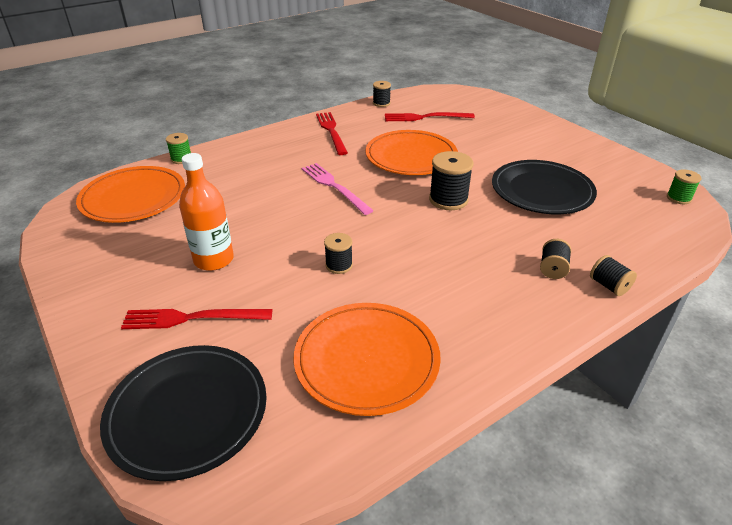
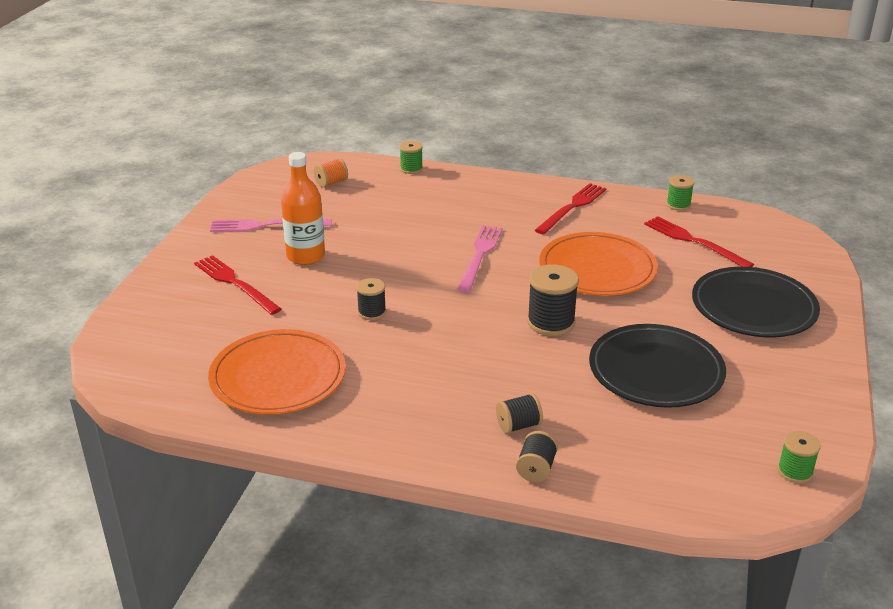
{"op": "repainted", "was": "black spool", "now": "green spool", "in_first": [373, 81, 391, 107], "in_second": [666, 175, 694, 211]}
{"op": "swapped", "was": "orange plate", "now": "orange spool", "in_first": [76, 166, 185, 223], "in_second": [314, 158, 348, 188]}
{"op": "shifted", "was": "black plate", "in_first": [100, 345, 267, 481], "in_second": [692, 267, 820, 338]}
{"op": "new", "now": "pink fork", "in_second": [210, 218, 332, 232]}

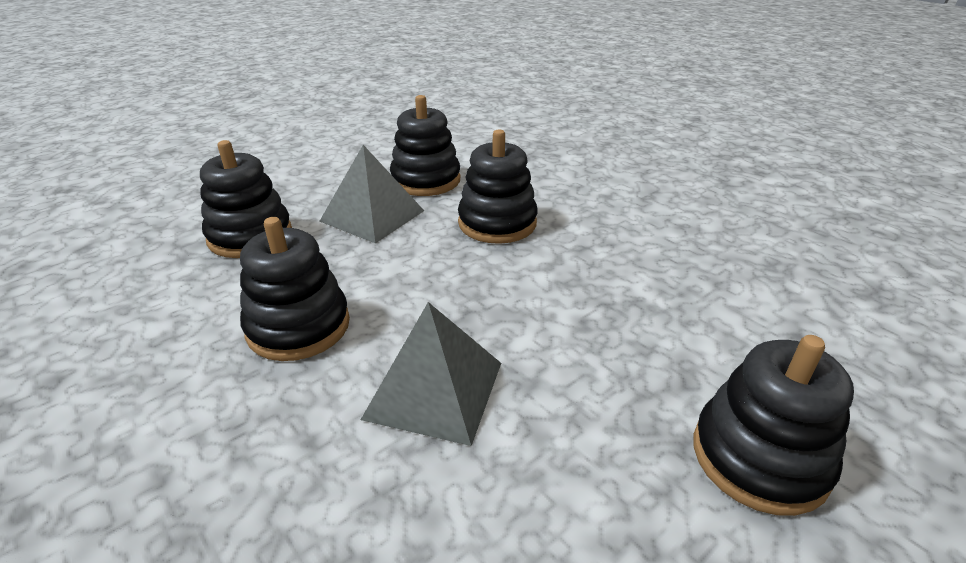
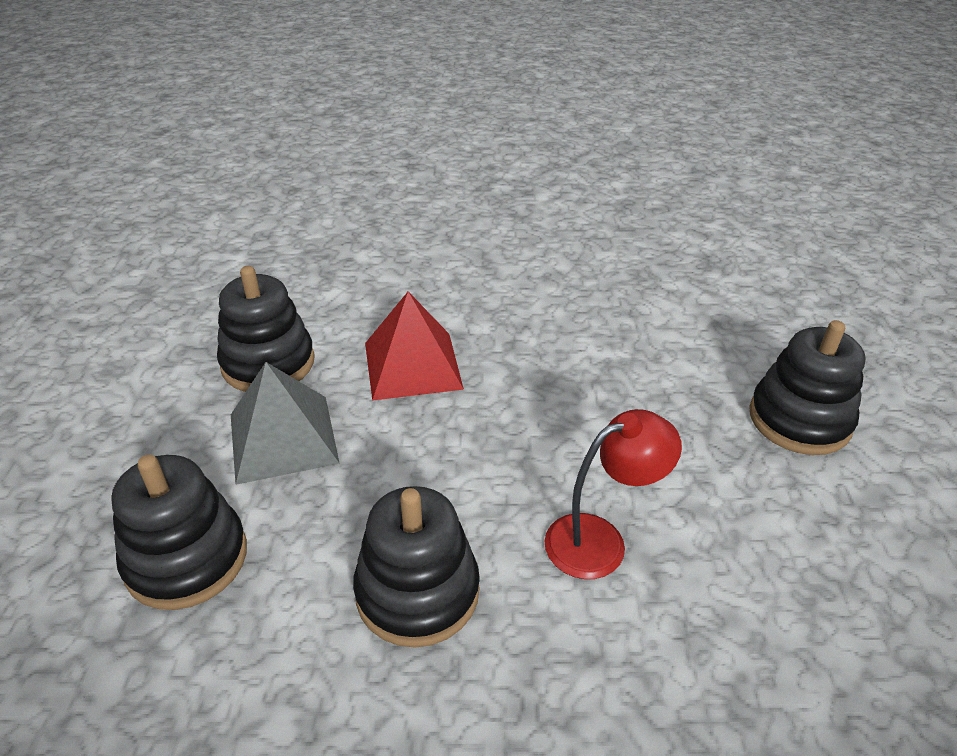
{"op": "swapped", "was": "black stacking toy", "now": "red pyramid", "in_first": [458, 130, 538, 244], "in_second": [365, 292, 464, 401]}
{"op": "swapped", "was": "grey pyramid", "now": "red lamp", "in_first": [361, 302, 501, 446], "in_second": [545, 409, 682, 579]}

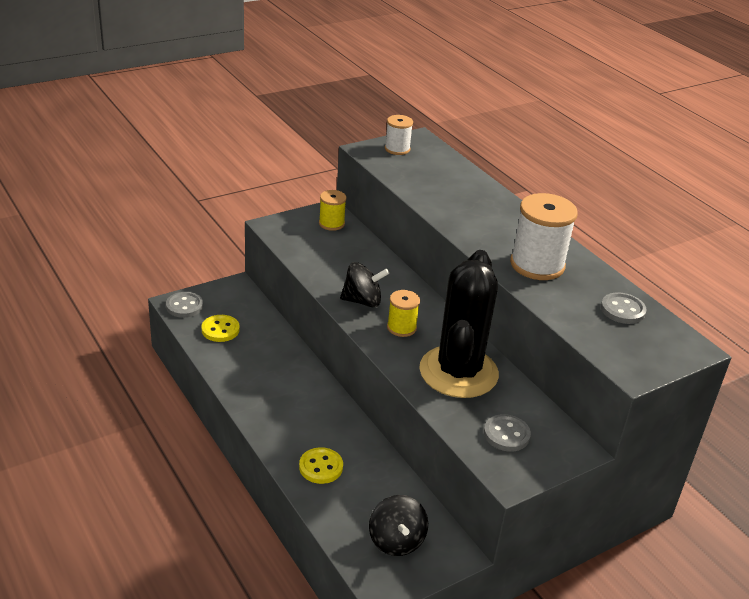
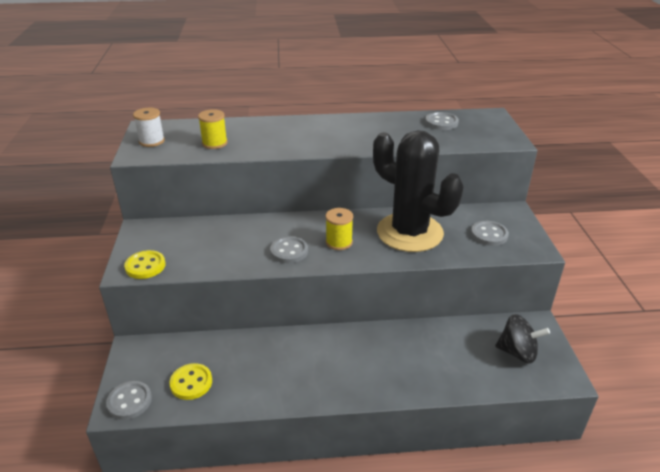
{"op": "shifted", "was": "yellow spool", "in_first": [319, 190, 347, 231], "in_second": [198, 109, 228, 149]}
{"op": "gone", "was": "white spool", "in_first": [510, 193, 578, 280]}
{"op": "swapped", "was": "black spinning top", "now": "grey button", "in_first": [340, 262, 389, 307], "in_second": [270, 236, 308, 263]}
{"op": "shifted", "was": "yellow button", "in_first": [299, 447, 343, 484], "in_second": [124, 250, 165, 279]}

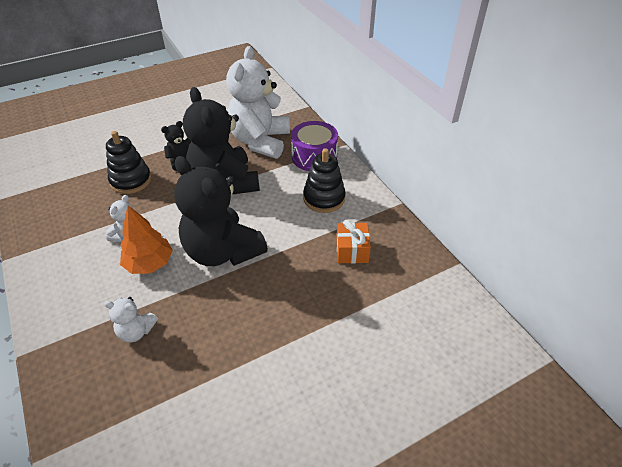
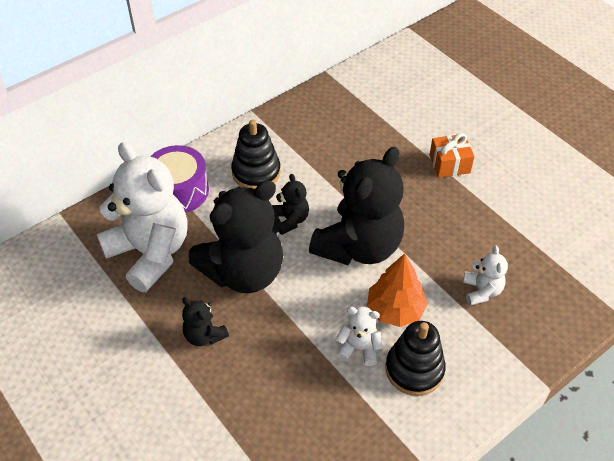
{"op": "rotated", "was": "white teddy bear", "in_first": [226, 46, 290, 159], "in_second": [96, 142, 188, 292], "clockwise": -135}
{"op": "shifted", "was": "black stacking toy", "in_first": [106, 131, 151, 194], "in_second": [386, 321, 446, 396]}
{"op": "shifted", "was": "orange gift", "in_first": [337, 220, 371, 263], "in_second": [429, 133, 475, 178]}
{"op": "new", "now": "black teddy bear", "in_second": [272, 174, 309, 235]}

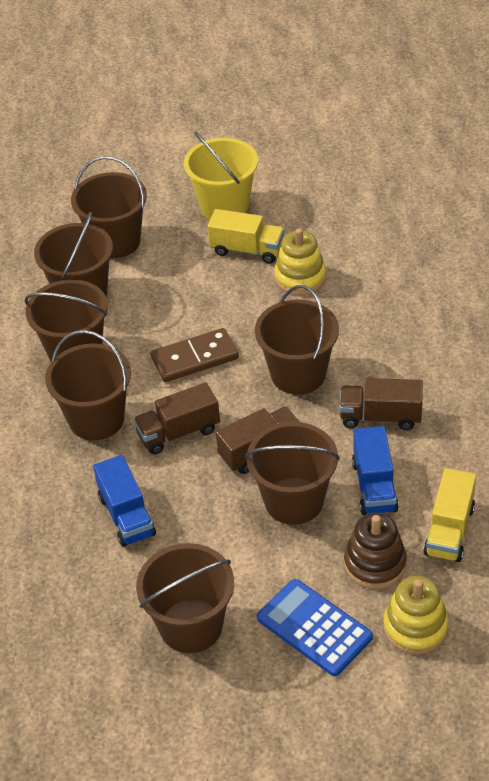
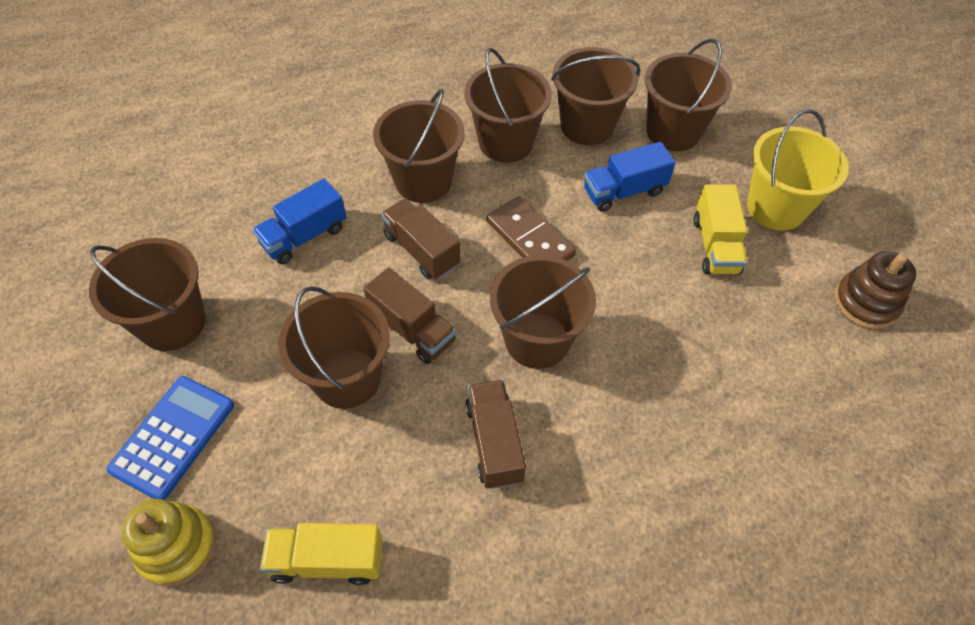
{"op": "gone", "was": "yellow stacking toy", "in_first": [274, 228, 326, 295]}
{"op": "shifted", "was": "blue truck", "in_first": [352, 426, 399, 515], "in_second": [584, 142, 675, 212]}
{"op": "shifted", "was": "brown stacking toy", "in_first": [344, 513, 407, 589], "in_second": [834, 251, 916, 329]}

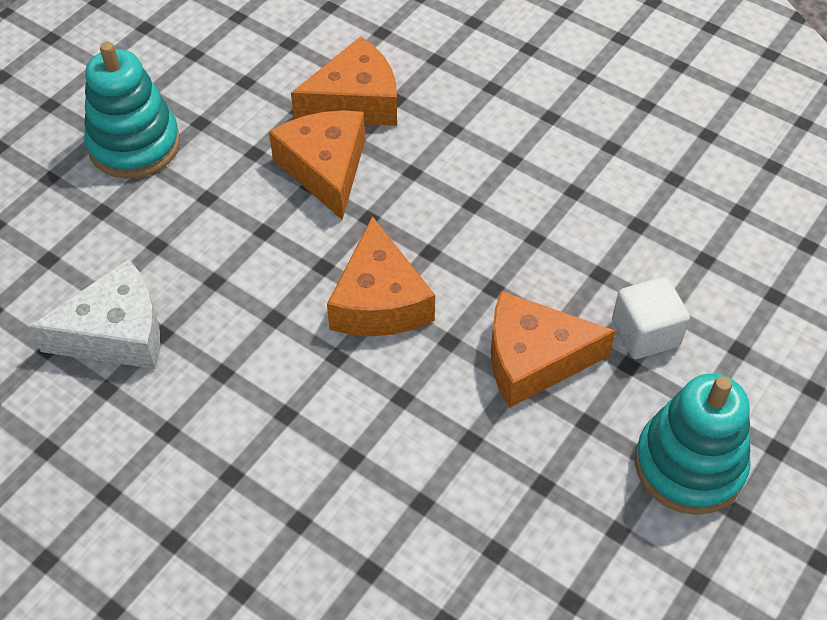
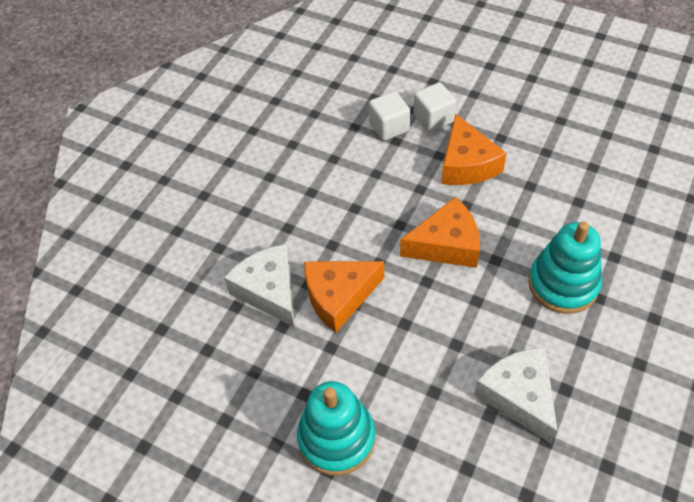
{"op": "repainted", "was": "orange cheese", "now": "white cheese", "in_first": [291, 36, 397, 126], "in_second": [224, 244, 294, 327]}
{"op": "shifted", "was": "turquoise stacking toy", "in_first": [635, 373, 751, 515], "in_second": [528, 222, 602, 314]}
{"op": "new", "now": "white cube", "in_second": [369, 91, 410, 141]}

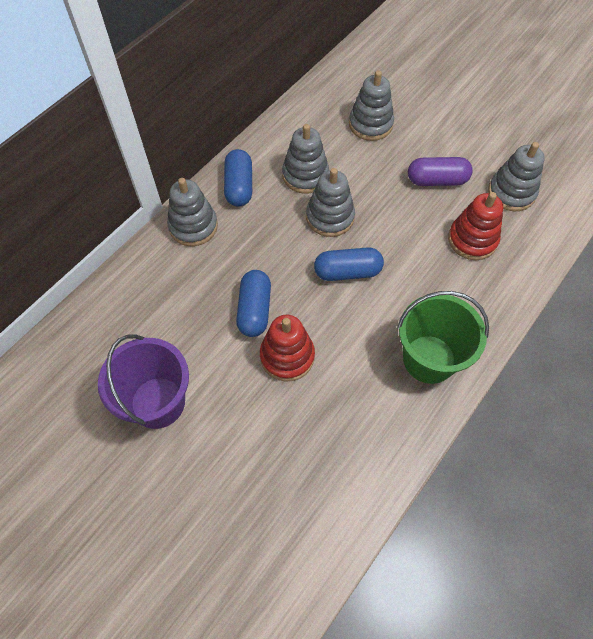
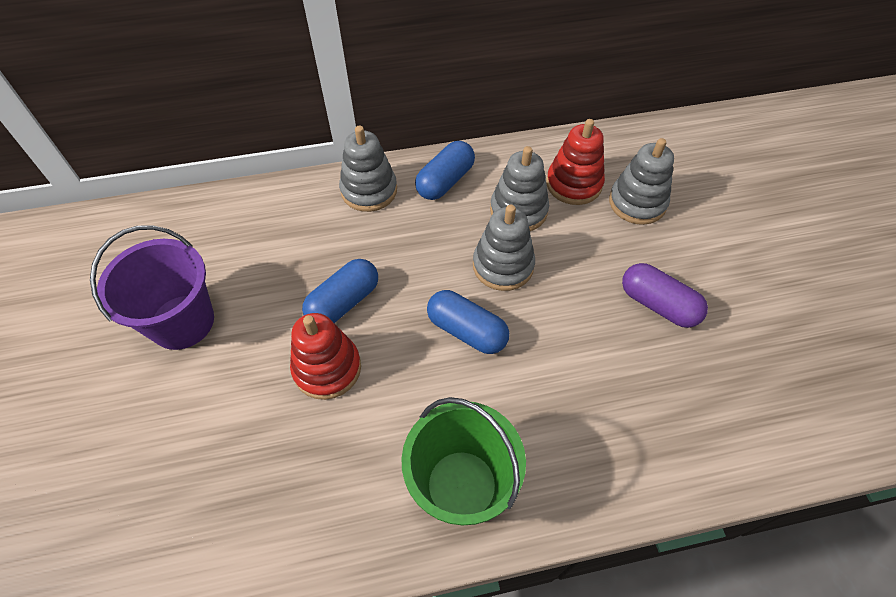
{"op": "gone", "was": "grey stacking toy", "in_first": [488, 142, 545, 212]}
{"op": "shifted", "was": "red stacking toy", "in_first": [448, 192, 503, 260], "in_second": [546, 119, 605, 205]}

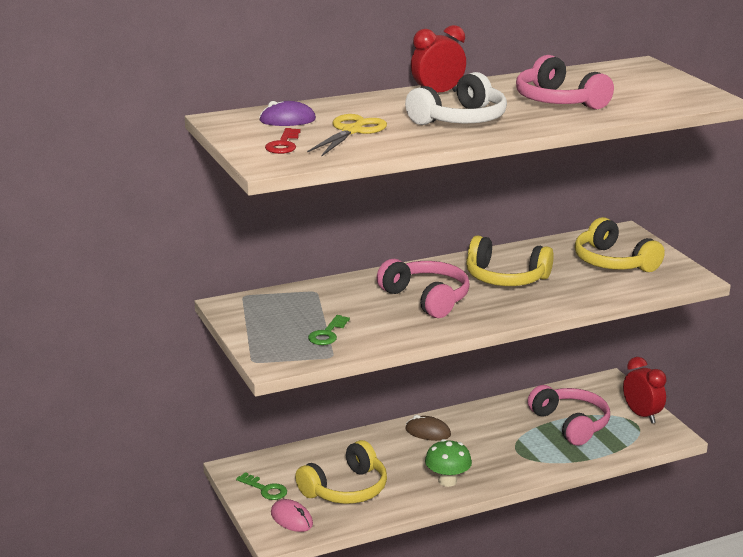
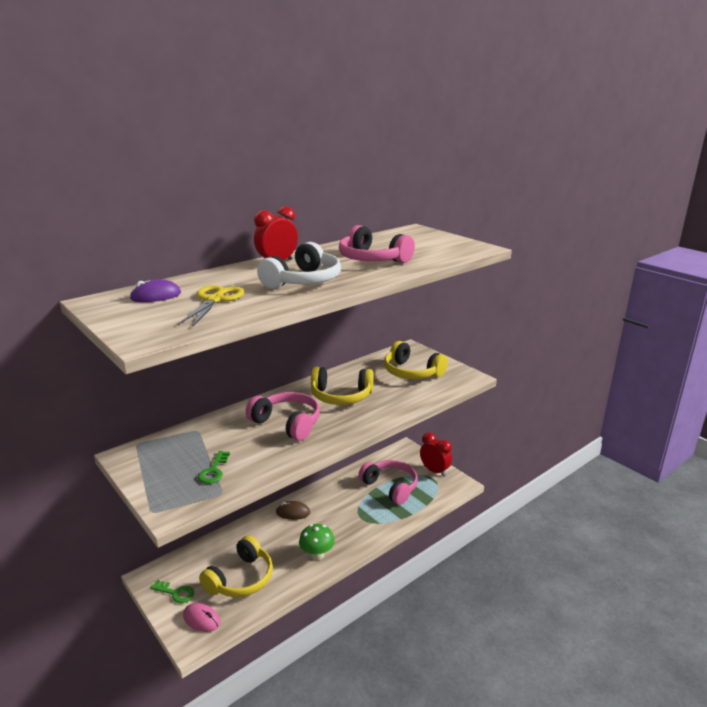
{"op": "gone", "was": "red key", "in_first": [265, 128, 301, 154]}

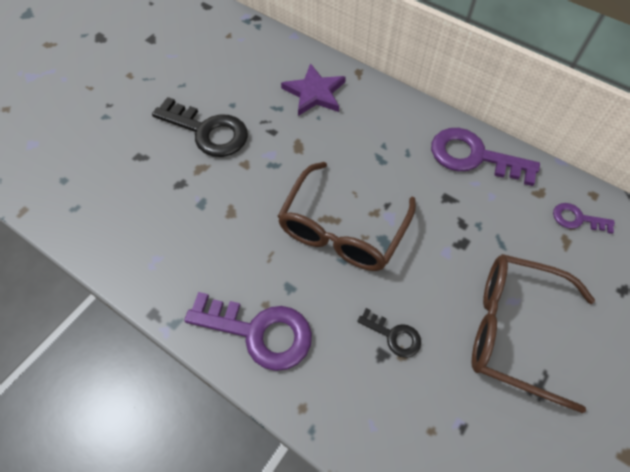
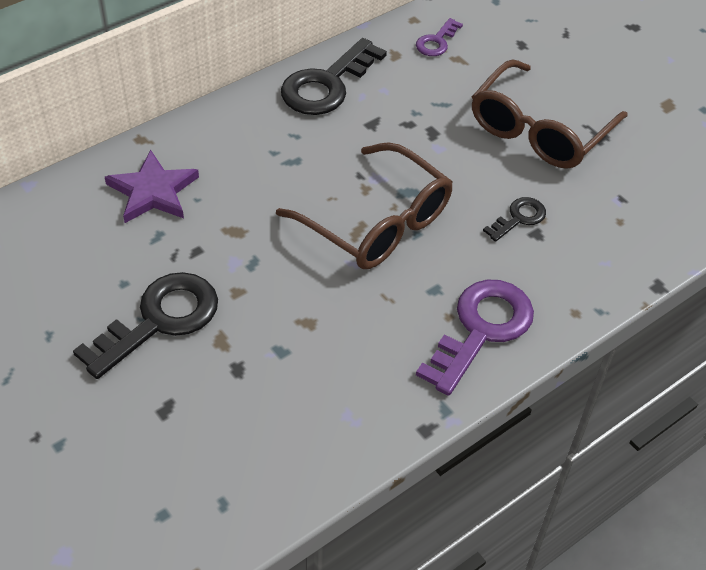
{"op": "repainted", "was": "purple key", "now": "black key", "in_first": [431, 128, 540, 186], "in_second": [281, 38, 387, 115]}

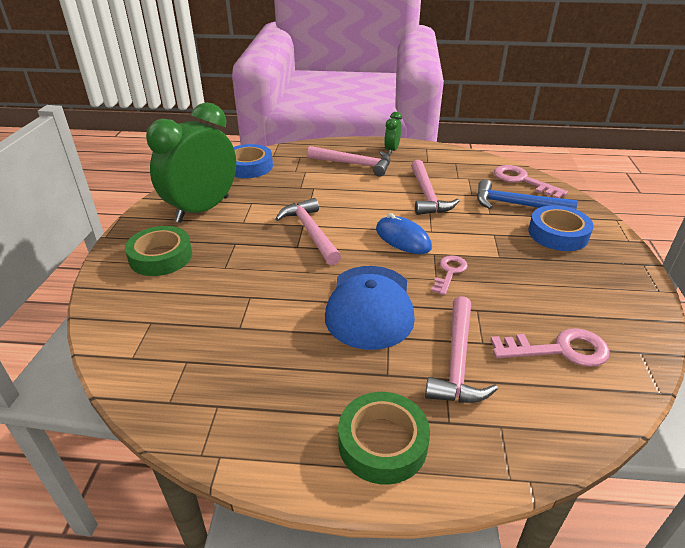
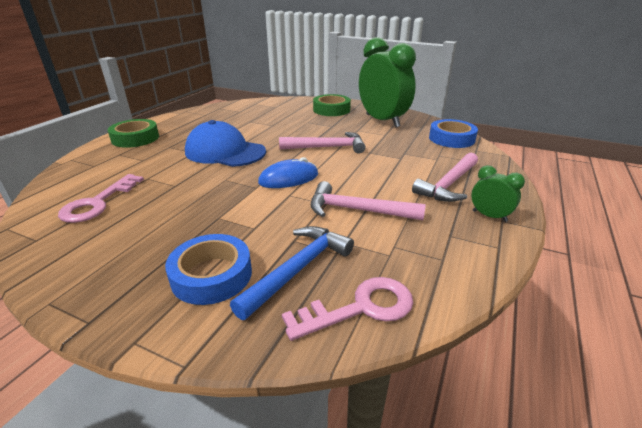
{"op": "gone", "was": "pink key", "in_first": [431, 255, 468, 295]}
{"op": "gone", "was": "pink hammer", "in_first": [425, 296, 498, 403]}

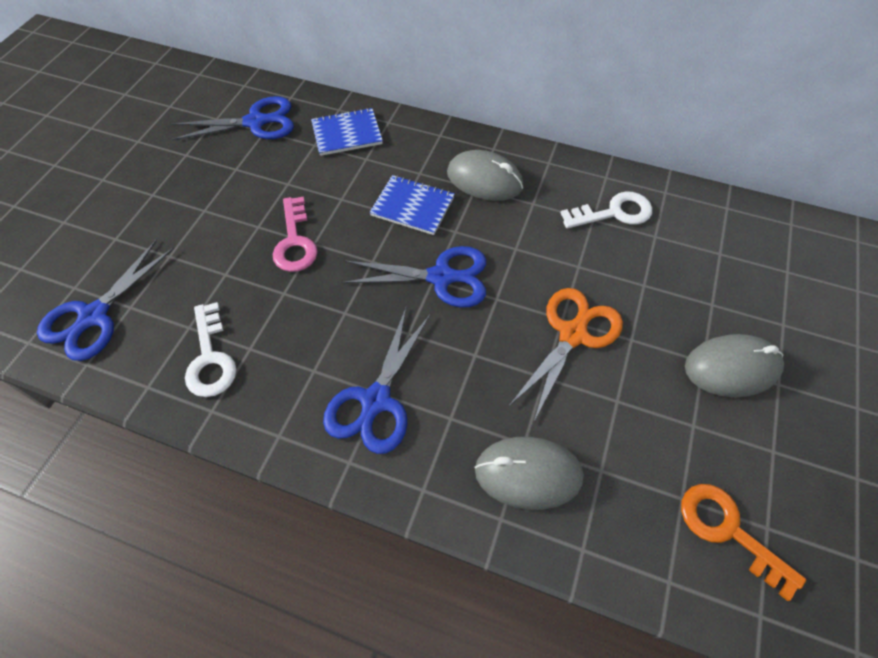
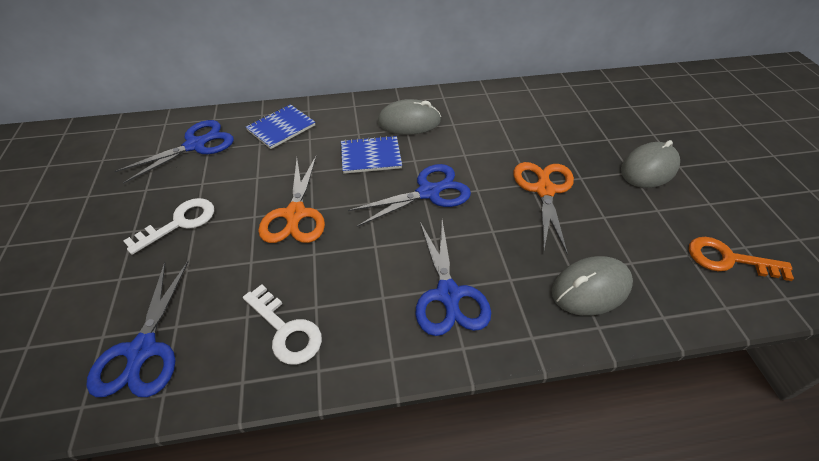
{"op": "shifted", "was": "white key", "in_first": [560, 192, 652, 229], "in_second": [123, 198, 214, 255]}
{"op": "swapped", "was": "pink key", "now": "orange scissors", "in_first": [273, 197, 318, 272], "in_second": [258, 156, 325, 243]}

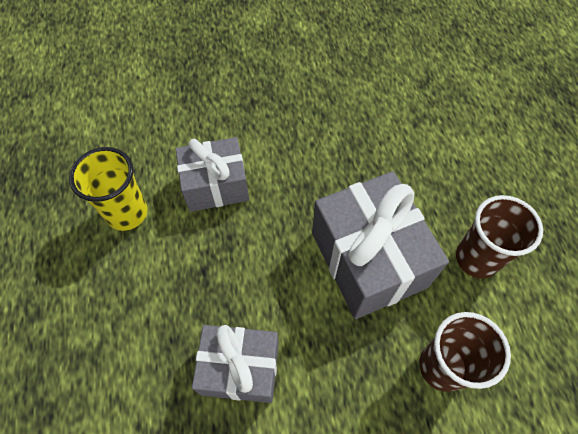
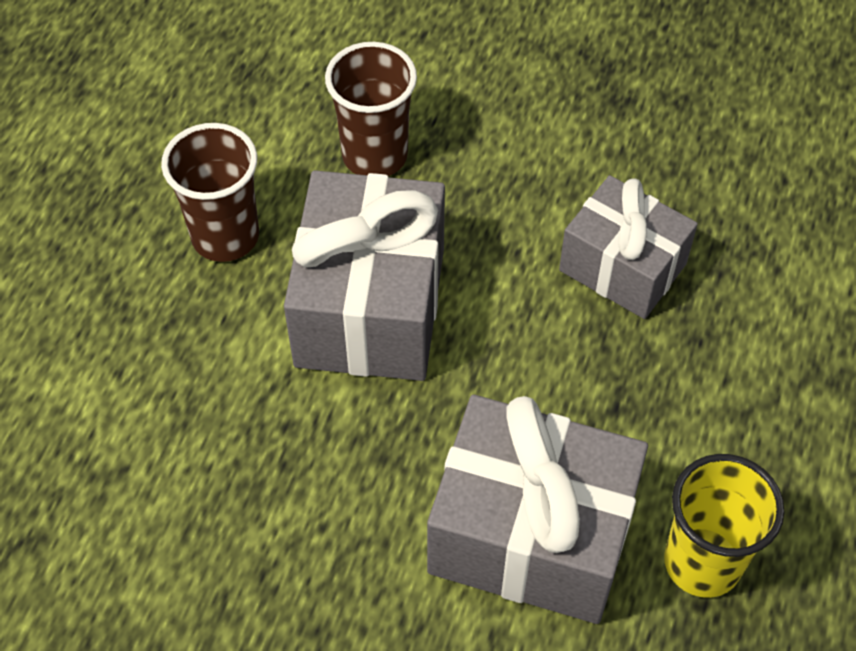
{"op": "scaled", "was": "grey gift", "in_first": [175, 137, 249, 212], "in_second": [427, 395, 648, 624], "ratio": 1.55}

